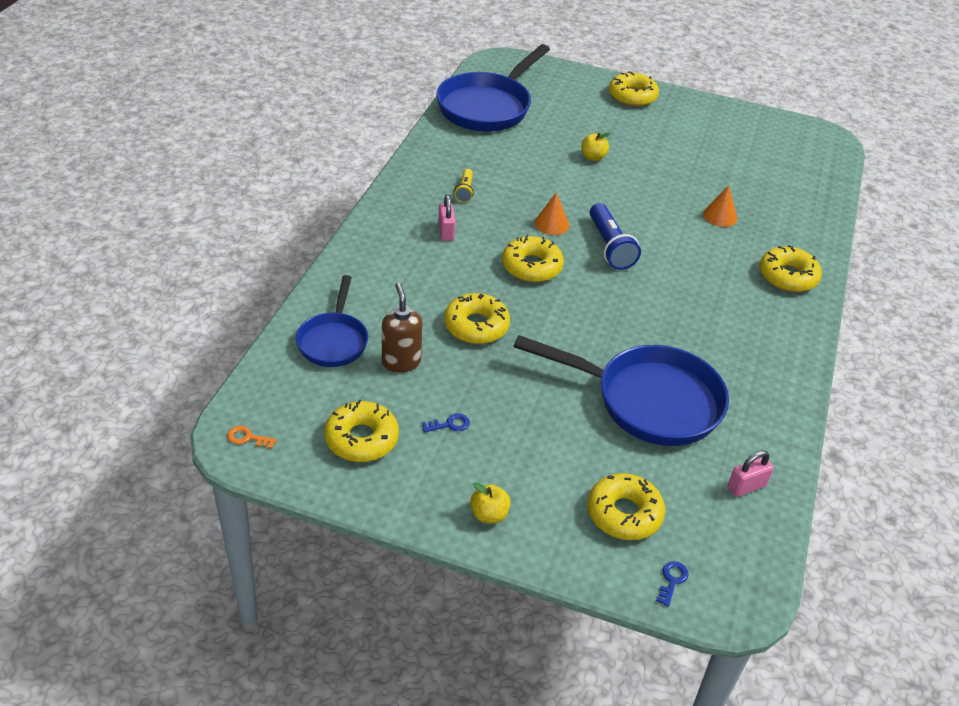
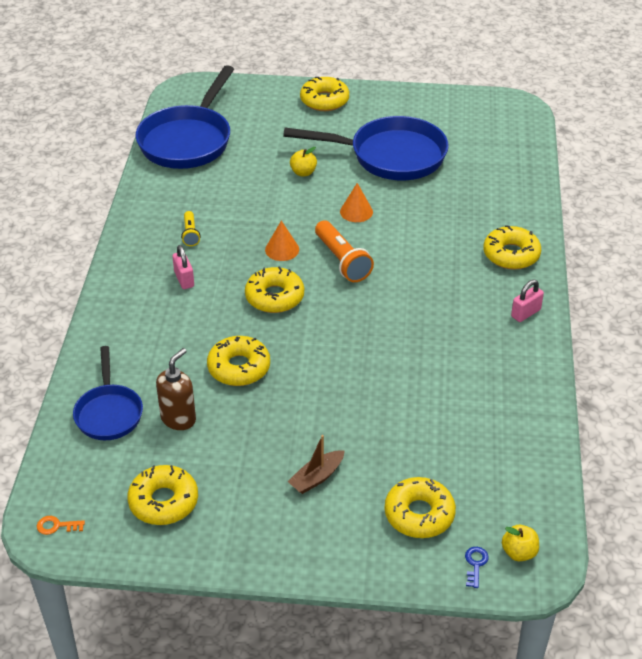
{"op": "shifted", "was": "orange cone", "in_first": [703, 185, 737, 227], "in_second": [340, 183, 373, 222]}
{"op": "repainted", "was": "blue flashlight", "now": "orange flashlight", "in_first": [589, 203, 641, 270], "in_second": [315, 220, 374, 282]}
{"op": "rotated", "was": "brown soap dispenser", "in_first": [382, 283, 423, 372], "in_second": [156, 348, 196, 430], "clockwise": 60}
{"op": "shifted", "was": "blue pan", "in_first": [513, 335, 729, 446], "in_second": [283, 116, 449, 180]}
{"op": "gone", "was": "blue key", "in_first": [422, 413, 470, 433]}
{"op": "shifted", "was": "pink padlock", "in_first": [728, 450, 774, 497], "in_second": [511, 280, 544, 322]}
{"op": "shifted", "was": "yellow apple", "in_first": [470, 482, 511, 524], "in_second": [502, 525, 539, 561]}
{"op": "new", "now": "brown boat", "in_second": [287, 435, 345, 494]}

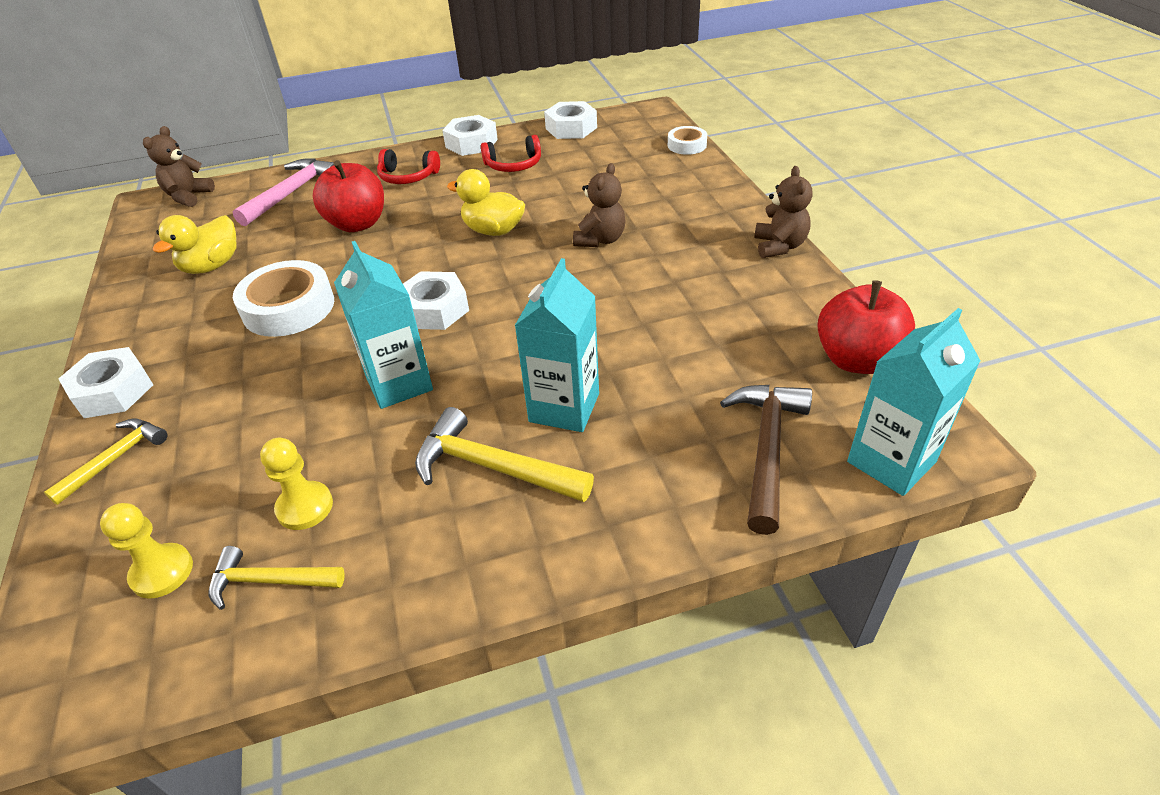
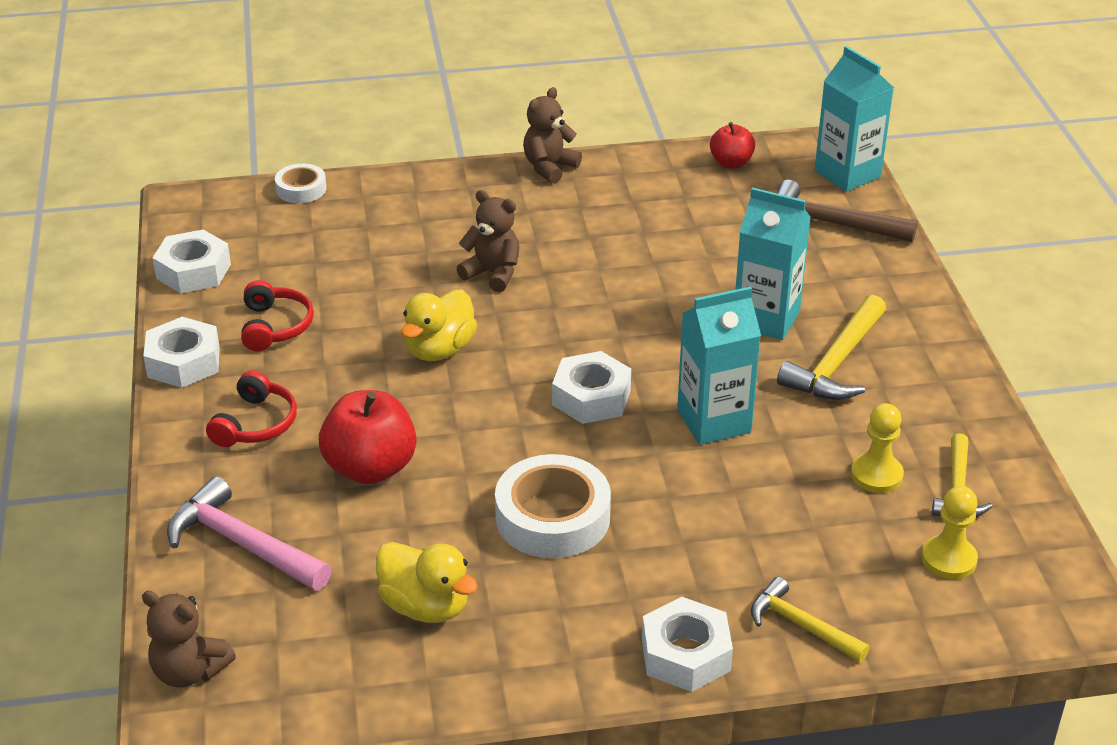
{"op": "rotated", "was": "brown teddy bear", "in_first": [754, 166, 812, 258], "in_second": [523, 87, 582, 184], "clockwise": -60}
{"op": "scaled", "was": "red apple", "in_first": [817, 280, 915, 374], "in_second": [710, 122, 755, 168], "ratio": 0.59}

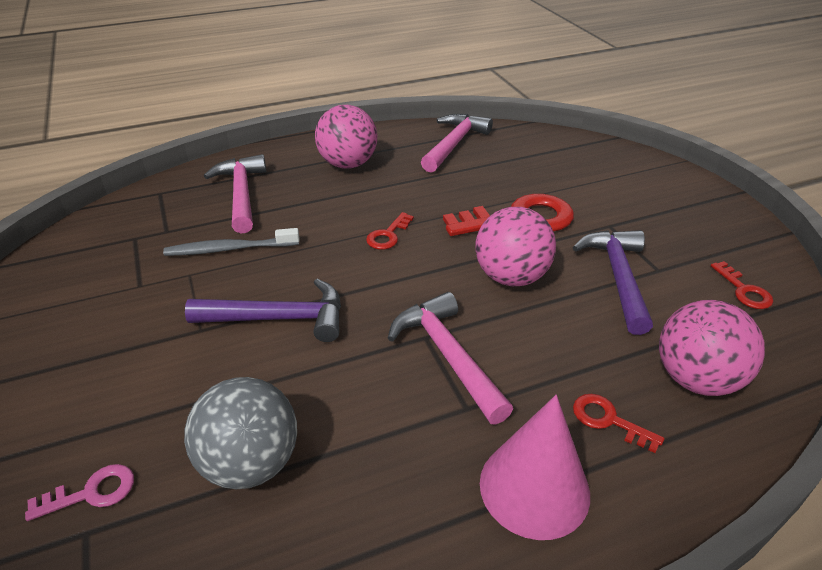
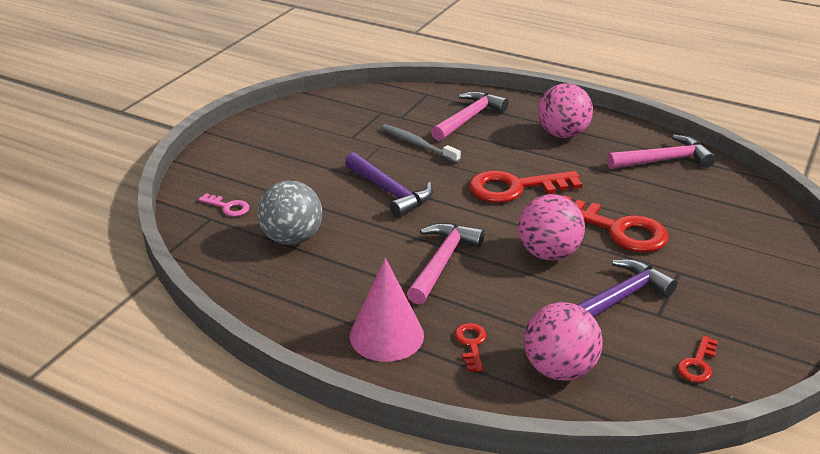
{"op": "scaled", "was": "red key", "in_first": [366, 212, 414, 250], "in_second": [469, 170, 582, 203], "ratio": 2.09}

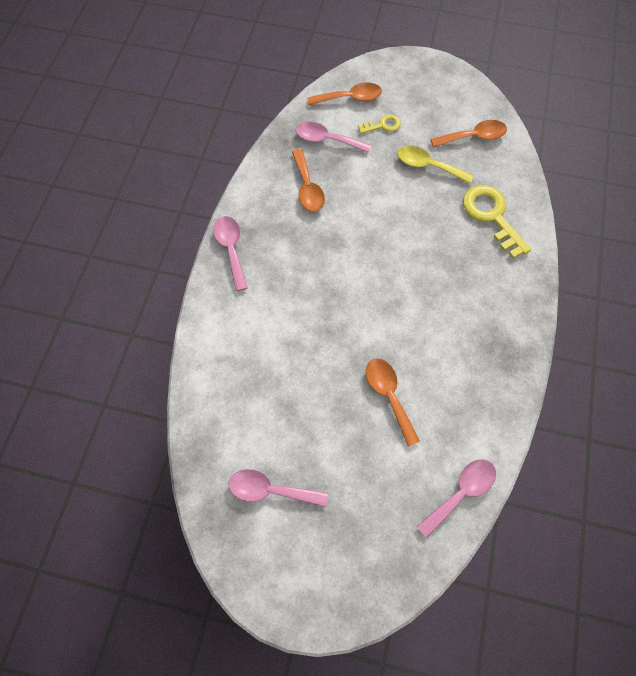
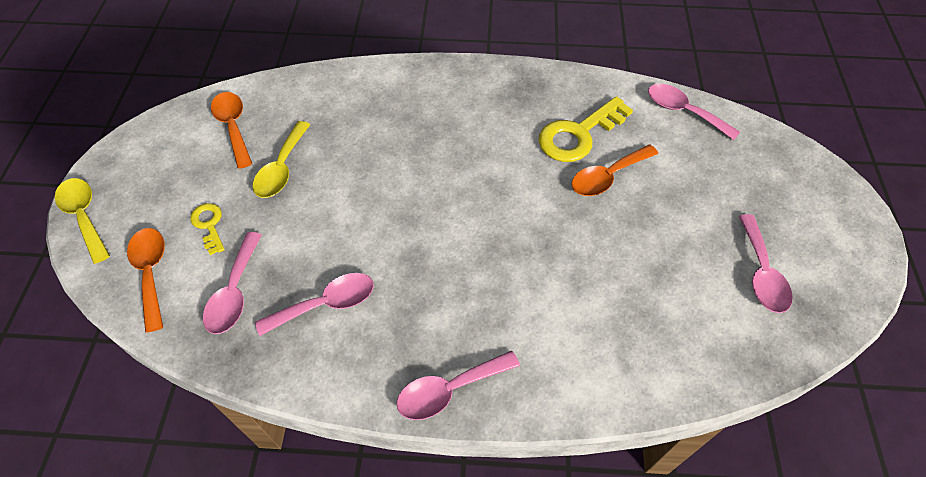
{"op": "repainted", "was": "orange spoon", "now": "pink spoon", "in_first": [292, 149, 325, 211], "in_second": [255, 273, 374, 336]}
{"op": "shifted", "was": "yellow key", "in_first": [463, 185, 531, 259], "in_second": [538, 96, 633, 162]}
{"op": "new", "now": "yellow spoon", "in_second": [55, 178, 110, 264]}

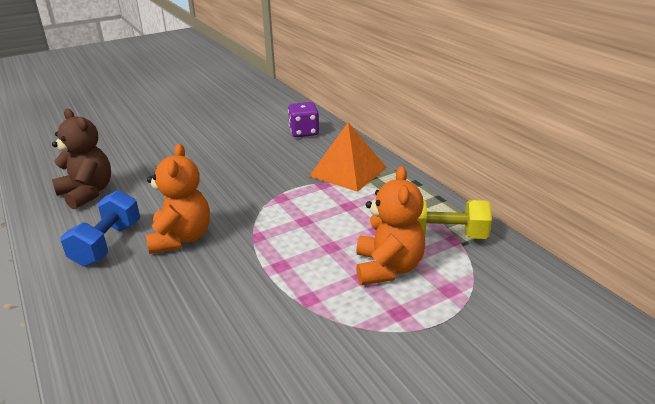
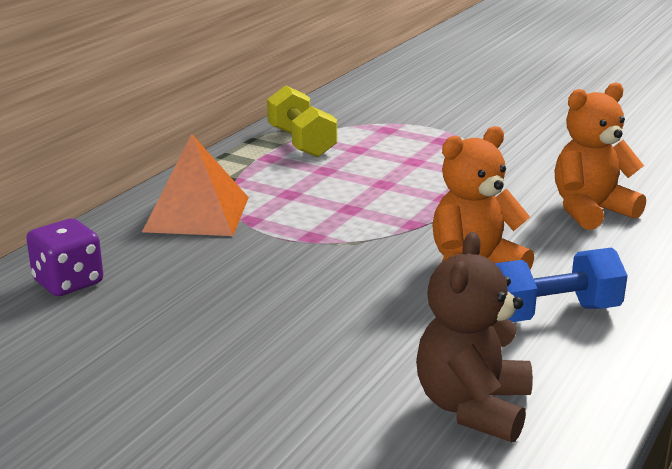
{"op": "shifted", "was": "orange teddy bear", "in_first": [356, 166, 425, 285], "in_second": [555, 82, 646, 230]}

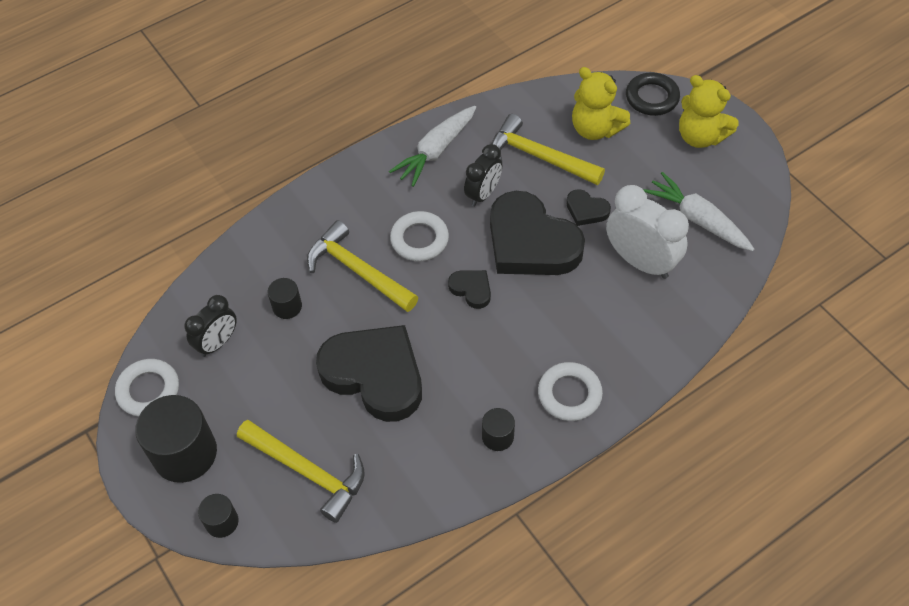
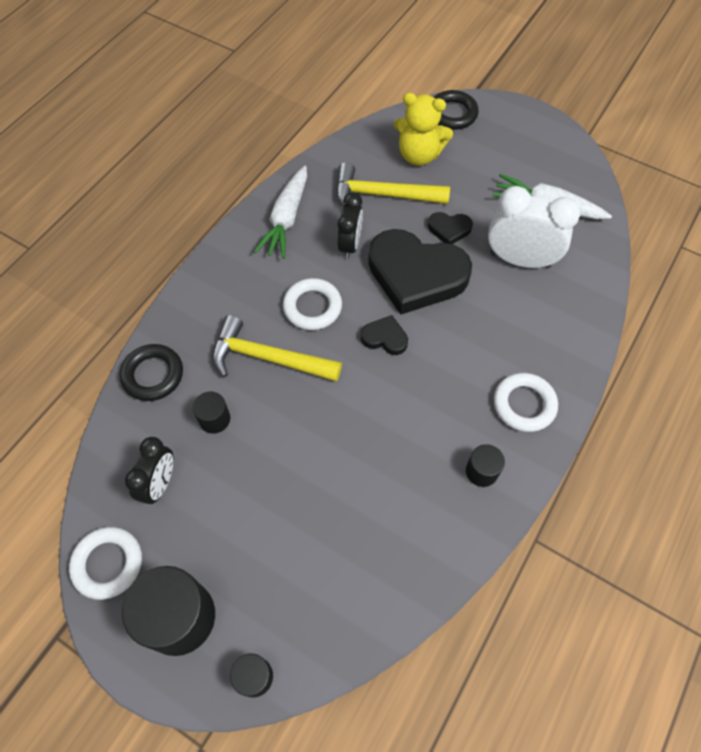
{"op": "gone", "was": "yellow teddy bear", "in_first": [679, 75, 739, 148]}
{"op": "gone", "was": "black heart", "in_first": [316, 325, 422, 422]}
{"op": "gone", "was": "yellow hammer", "in_first": [237, 420, 365, 523]}
{"op": "new", "now": "black ring", "in_second": [120, 344, 183, 401]}

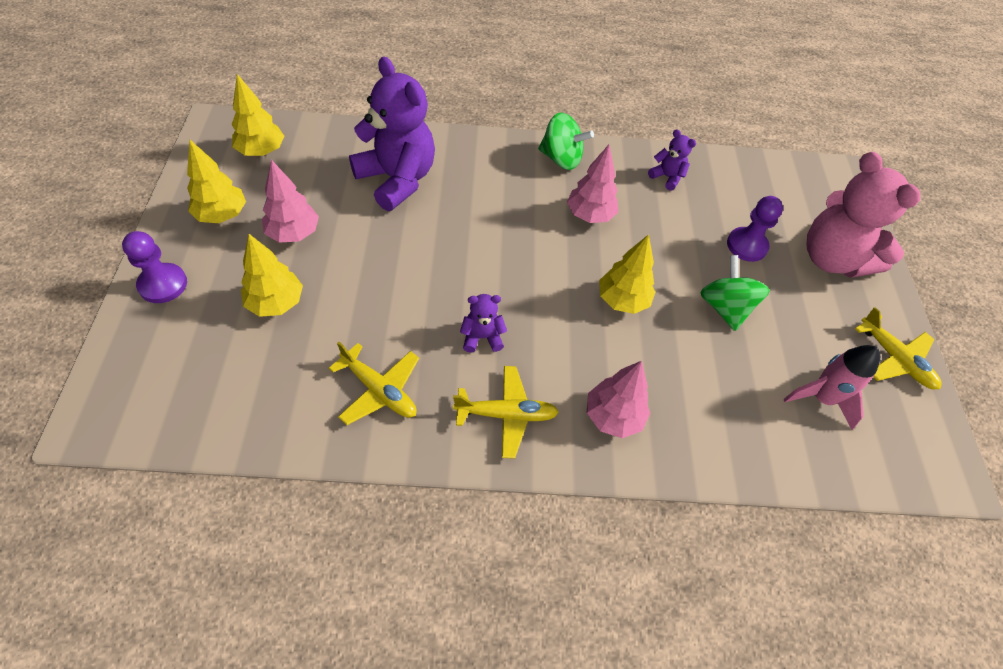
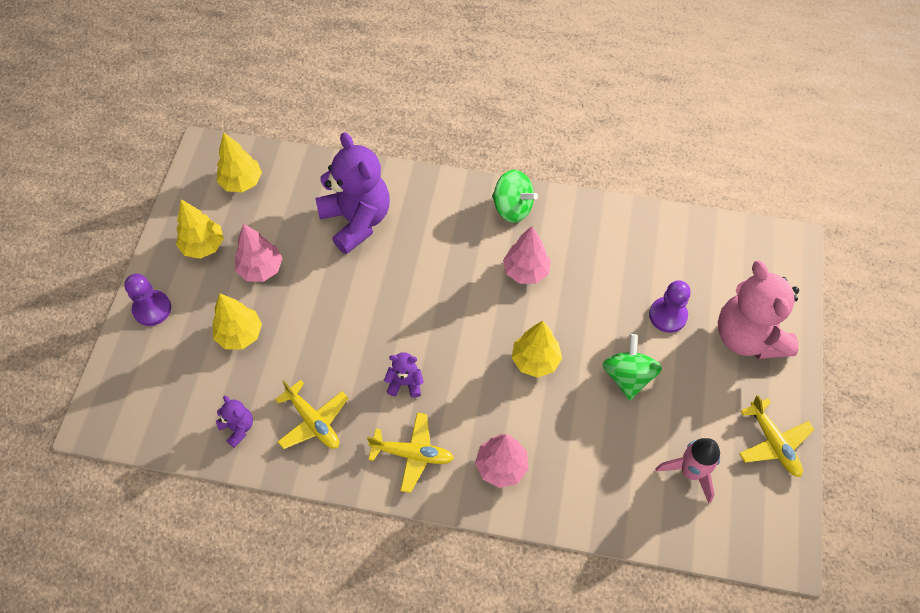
{"op": "shifted", "was": "purple teddy bear", "in_first": [648, 129, 696, 191], "in_second": [216, 396, 253, 448]}

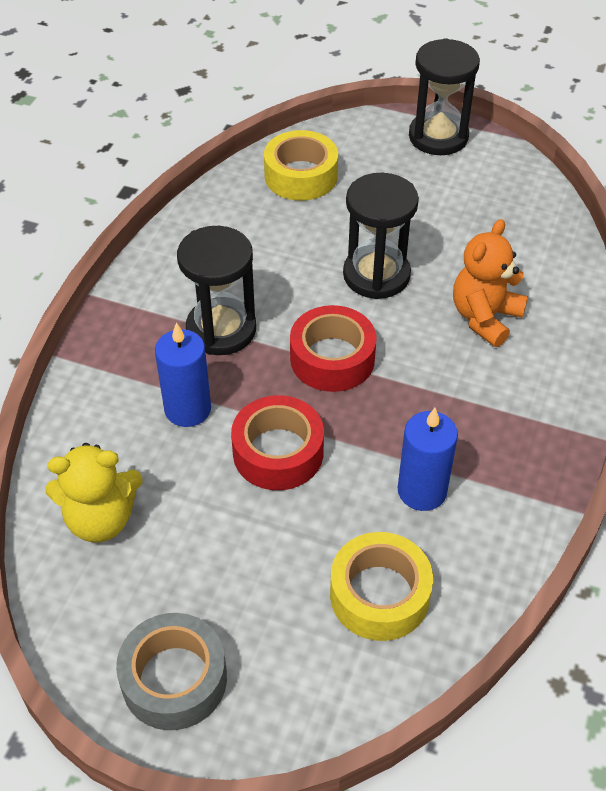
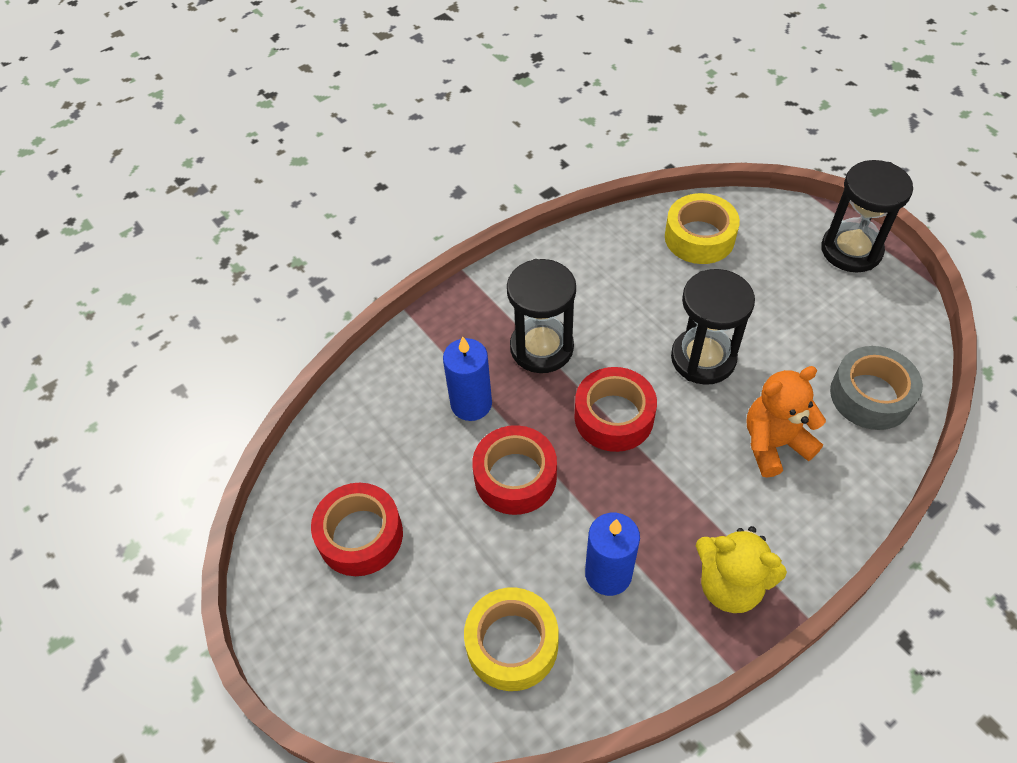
{"op": "shifted", "was": "yellow teddy bear", "in_first": [45, 443, 143, 542], "in_second": [696, 526, 787, 613]}
{"op": "shifted", "was": "grey tape", "in_first": [116, 613, 227, 730], "in_second": [830, 346, 923, 430]}
{"op": "new", "now": "red tape", "in_second": [311, 483, 403, 576]}

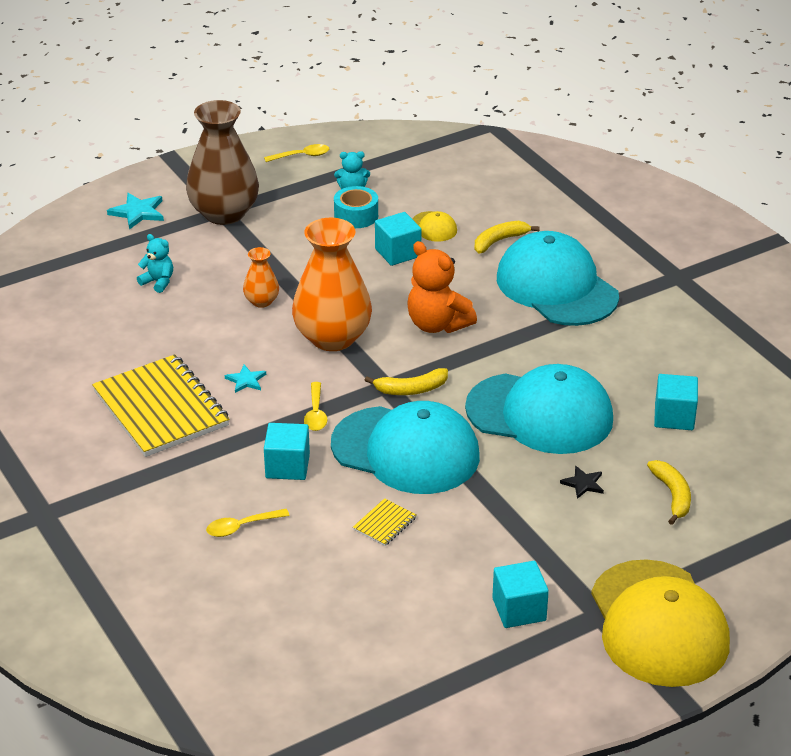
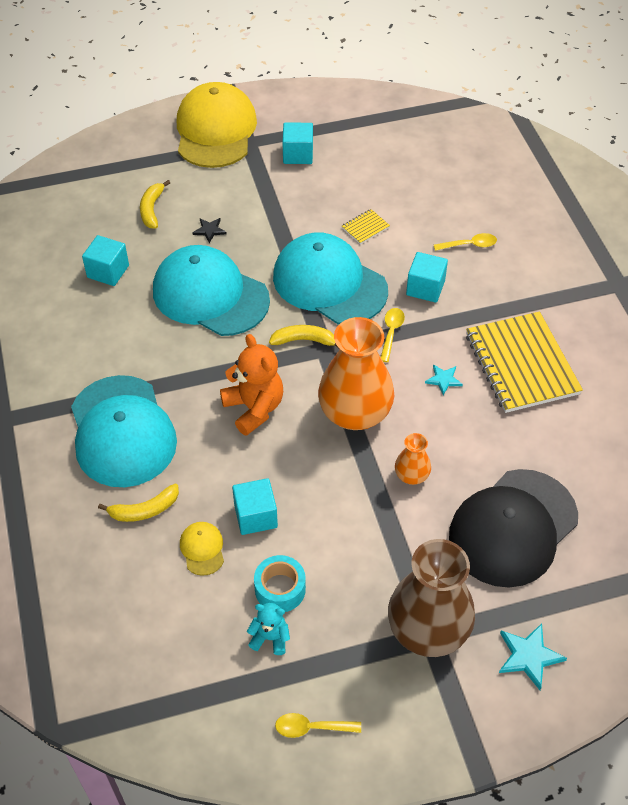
{"op": "swapped", "was": "turquoise teddy bear", "now": "black cap", "in_first": [137, 234, 173, 293], "in_second": [449, 469, 578, 587]}

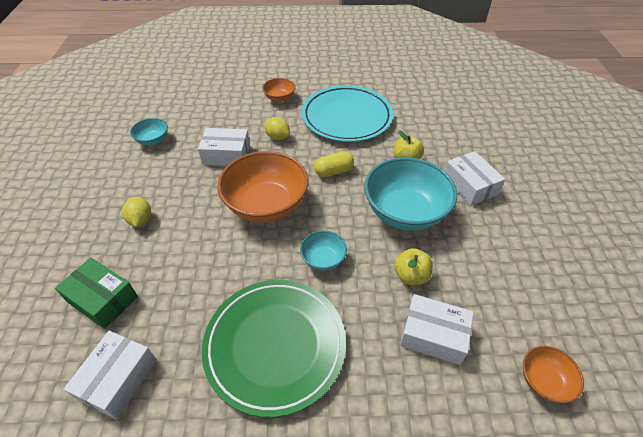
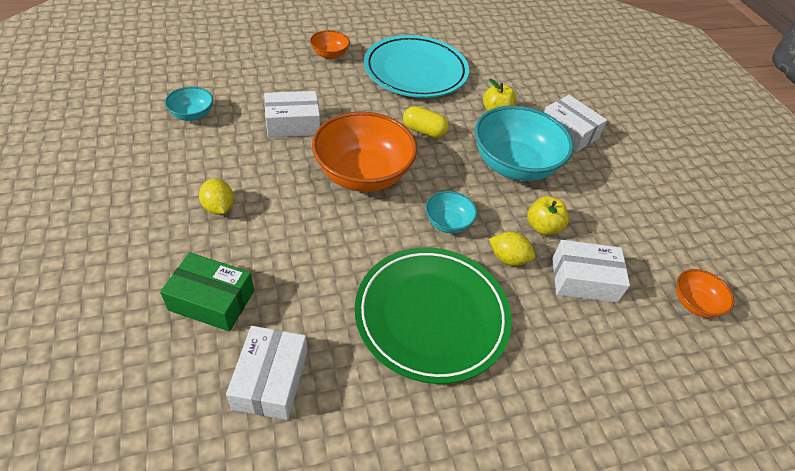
{"op": "shifted", "was": "yellow lemon", "in_first": [265, 117, 290, 140], "in_second": [489, 231, 535, 266]}
{"op": "rotated", "was": "yellow capsule", "in_first": [314, 151, 354, 177], "in_second": [403, 106, 448, 138], "clockwise": 60}

